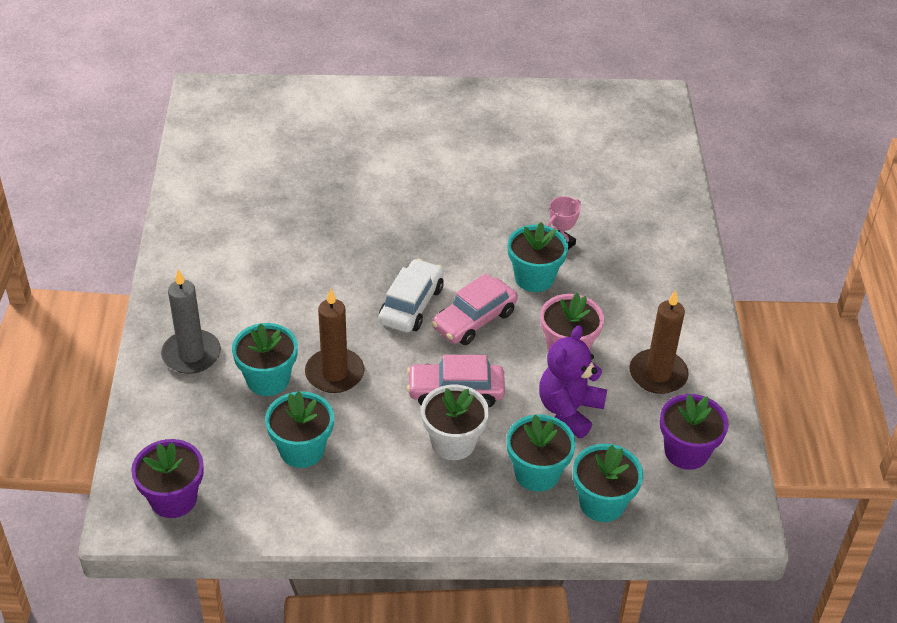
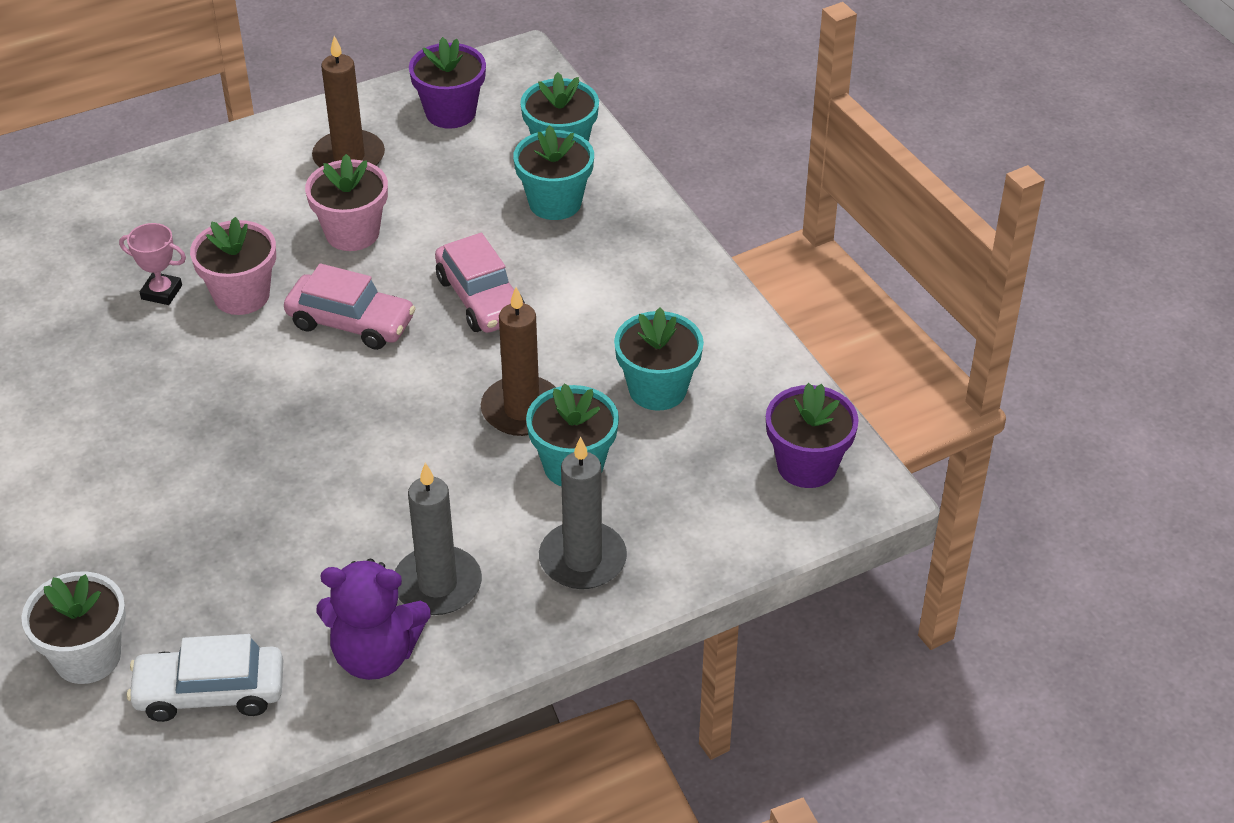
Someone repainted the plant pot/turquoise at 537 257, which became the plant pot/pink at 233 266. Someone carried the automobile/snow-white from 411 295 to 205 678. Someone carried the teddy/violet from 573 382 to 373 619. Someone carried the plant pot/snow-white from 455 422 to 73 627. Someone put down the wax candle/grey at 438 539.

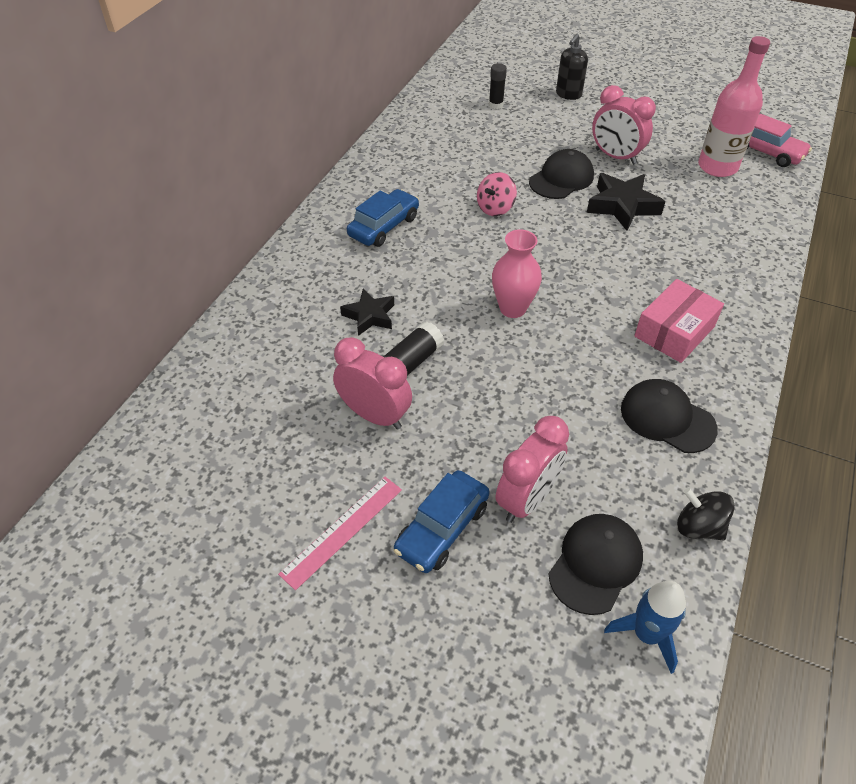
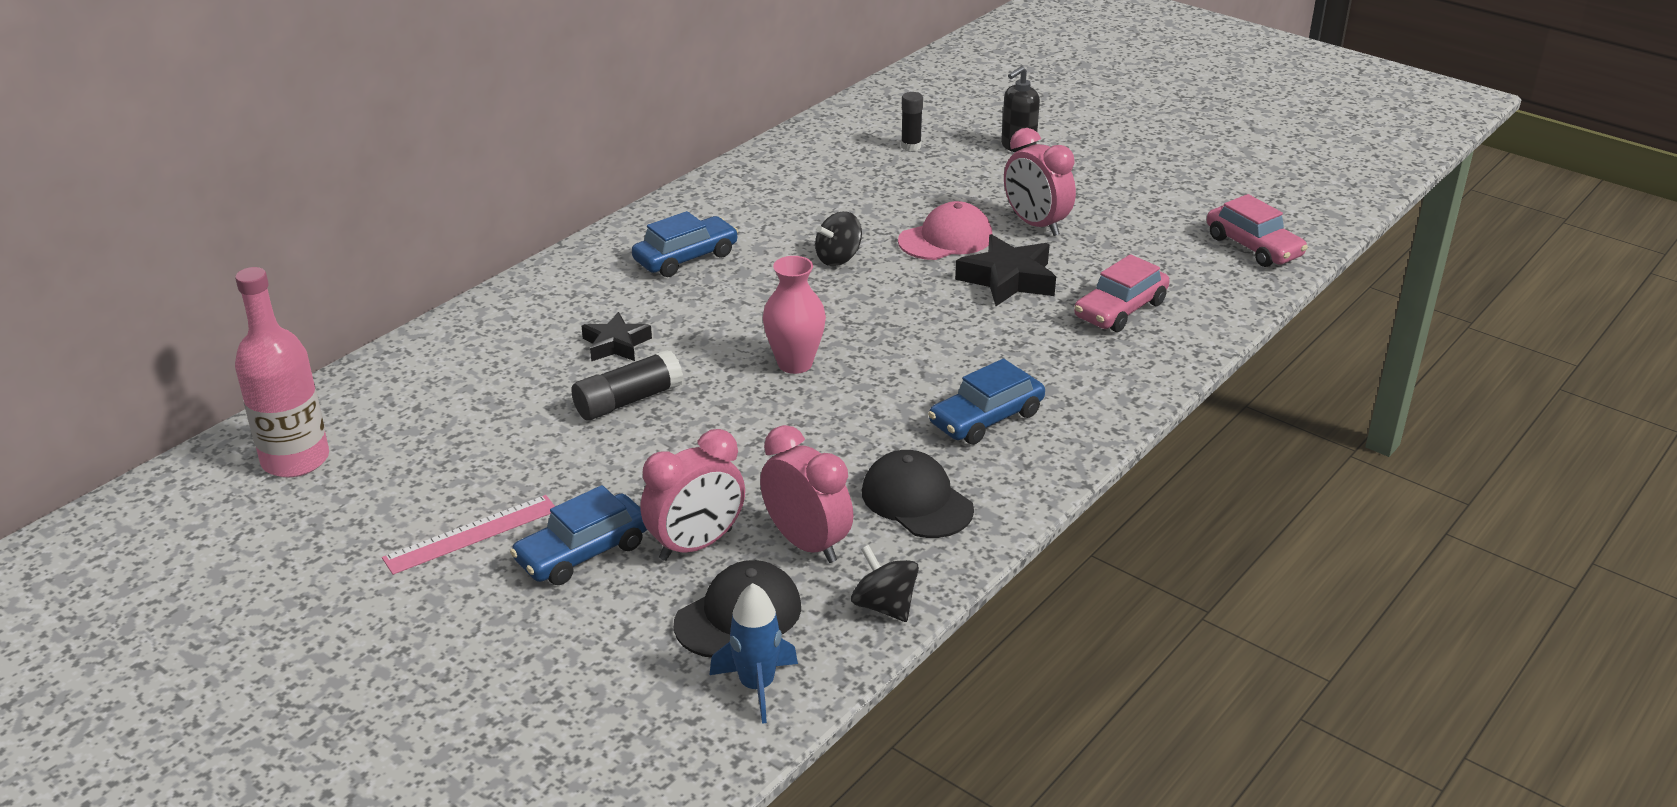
Someone carried the flask/pink from 734 106 to 282 372. Someone repainted the peaked cap/ebony at 561 174, which became the peaked cap/pink at 945 230. Someone repainted the whirligig/pink at 497 194, which became the whirligig/ebony at 838 238. Someone swapped the package/pink at 679 321 for the automobile/blue at 986 401. Someone carried the alarm clock/pink from 372 383 to 806 494. Someone put down the automobile/pink at 1122 293.

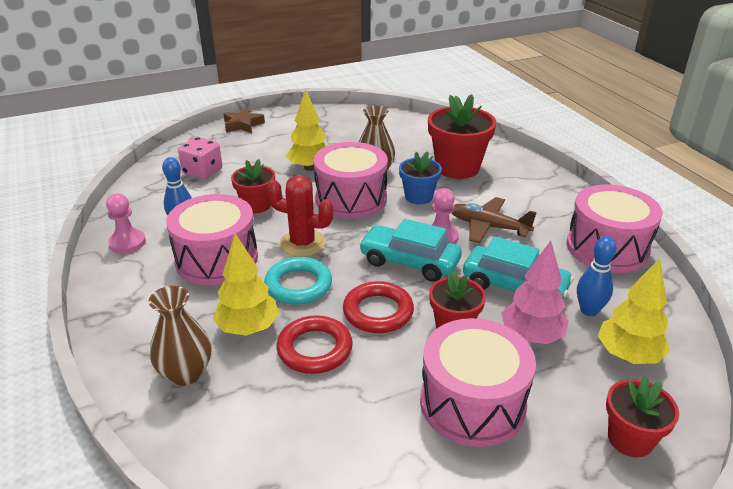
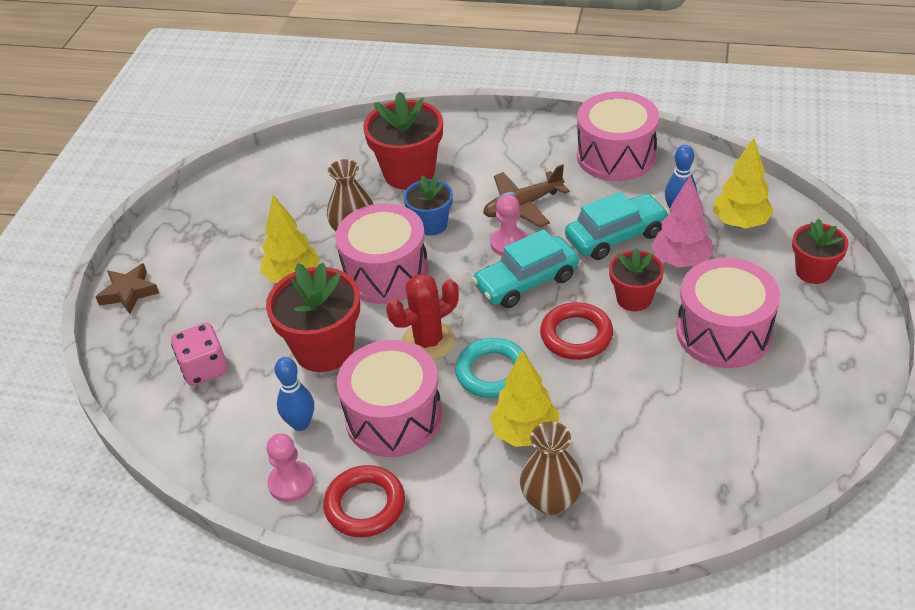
Someone scaled the plant pot/crimson at 253 186 by 1.67. Someone carried the ring/crimson from 314 344 to 364 501.

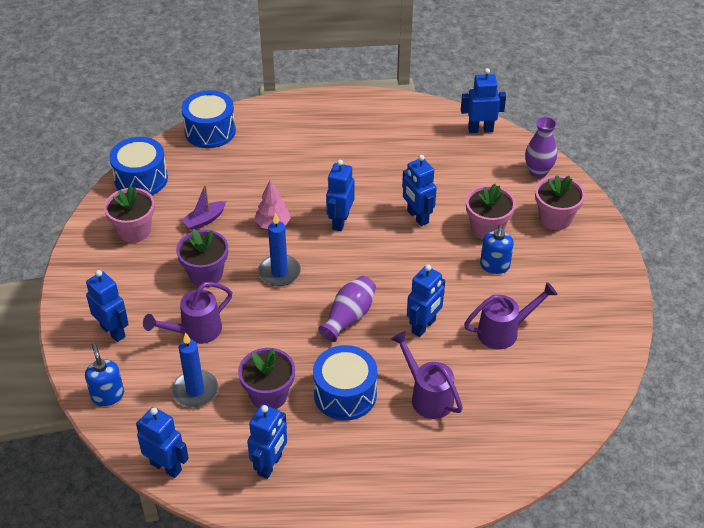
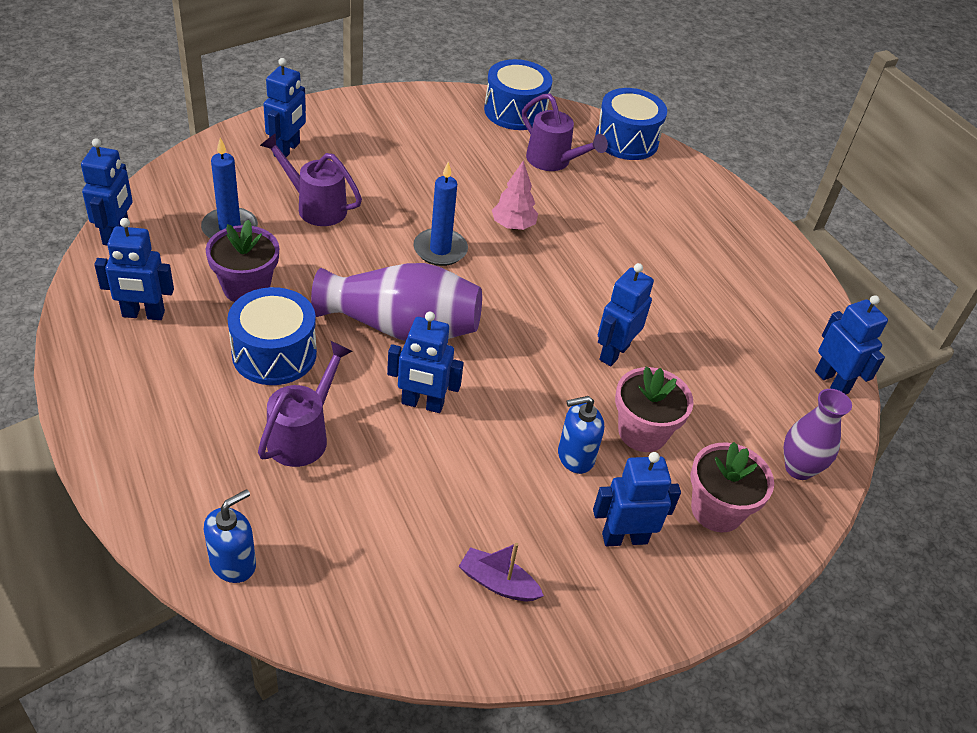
Someone carried the toy robot/blue from 340 195 to 637 499. Someone carried the boat/violet from 203 207 to 501 572. Someone took away the plant pot/pink at 129 214. Someone took away the plant pot/violet at 202 258. Someone scaled the vase/violet at 347 309 by 1.65. Someone carried the sprinkling can/violet from 510 315 to 565 132. Someone carried the soap dispenser/blue from 104 374 to 230 536.

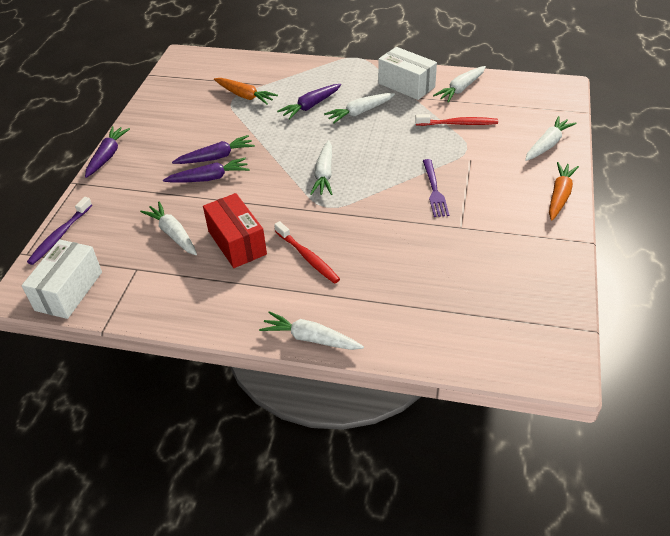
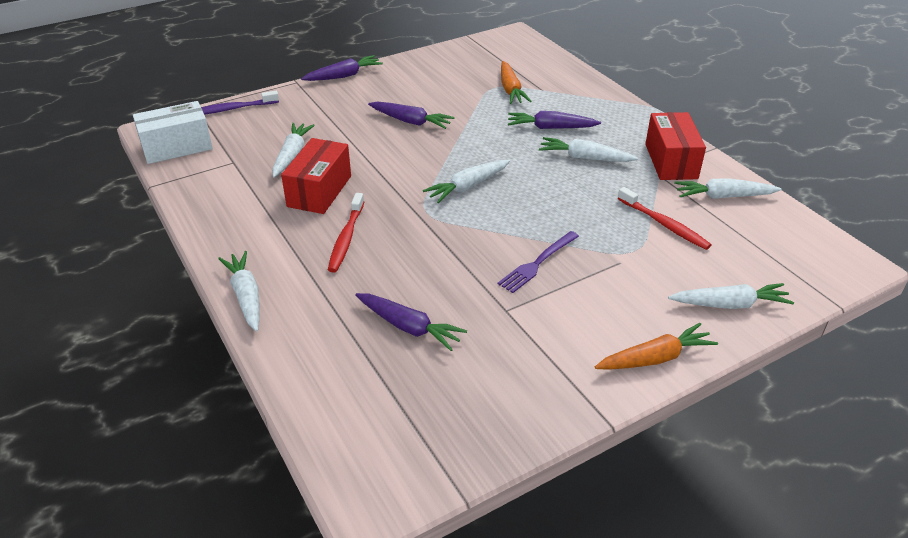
Someone repainted the package/snow-white at 407 73, which became the package/crimson at 675 146. Someone carried the root vegetable/violet from 206 170 to 411 322.

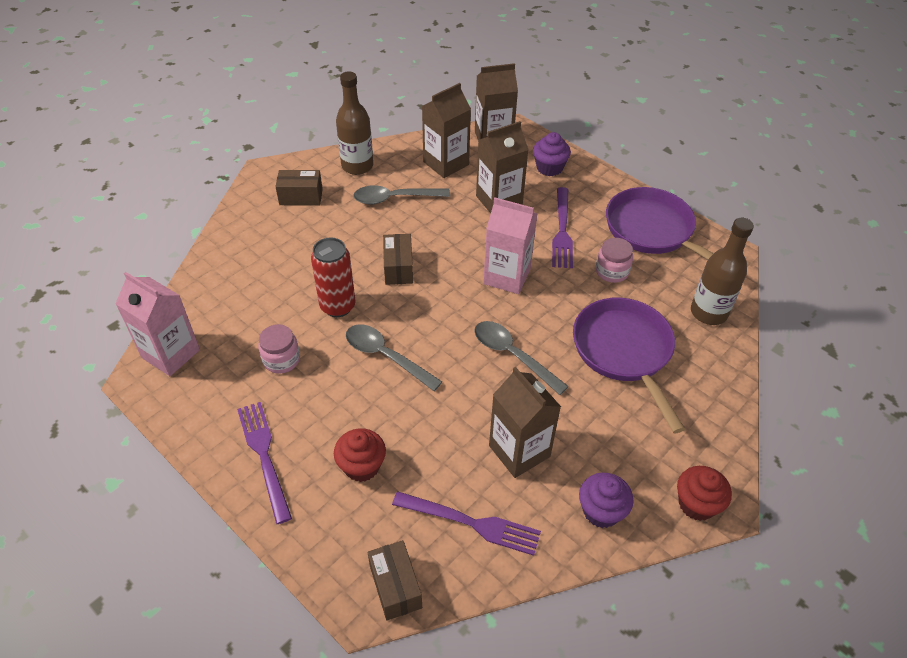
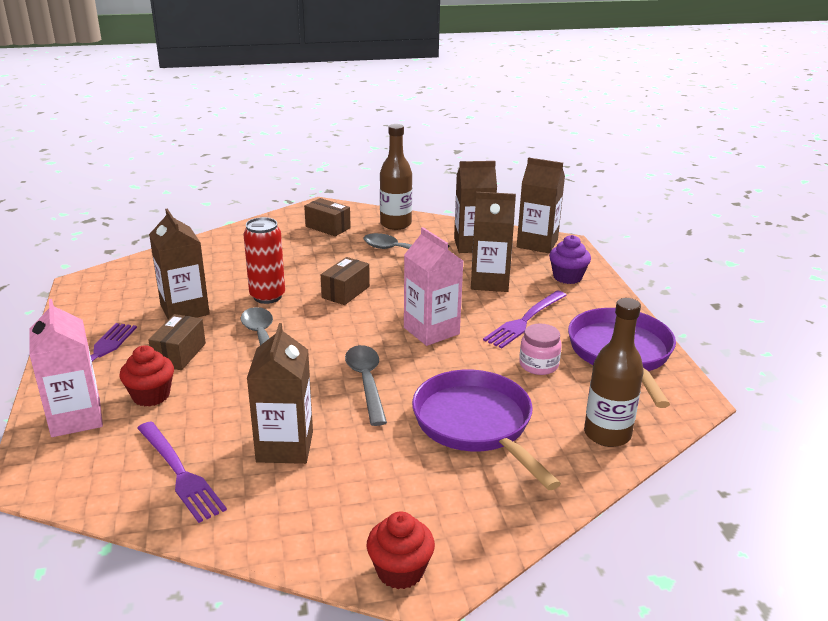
Someone carried the juice carton/pink from 157 324 to 66 368. Someone rotated the frying pan/violet at 629 365 by 45 degrees counterclockwise. Someone swapped the jam jar/pink at 279 349 for the juice carton/brown at 179 264. Someone took away the fairy cake/violet at 606 500. Someone carried the package/brown from 395 580 to 177 342.

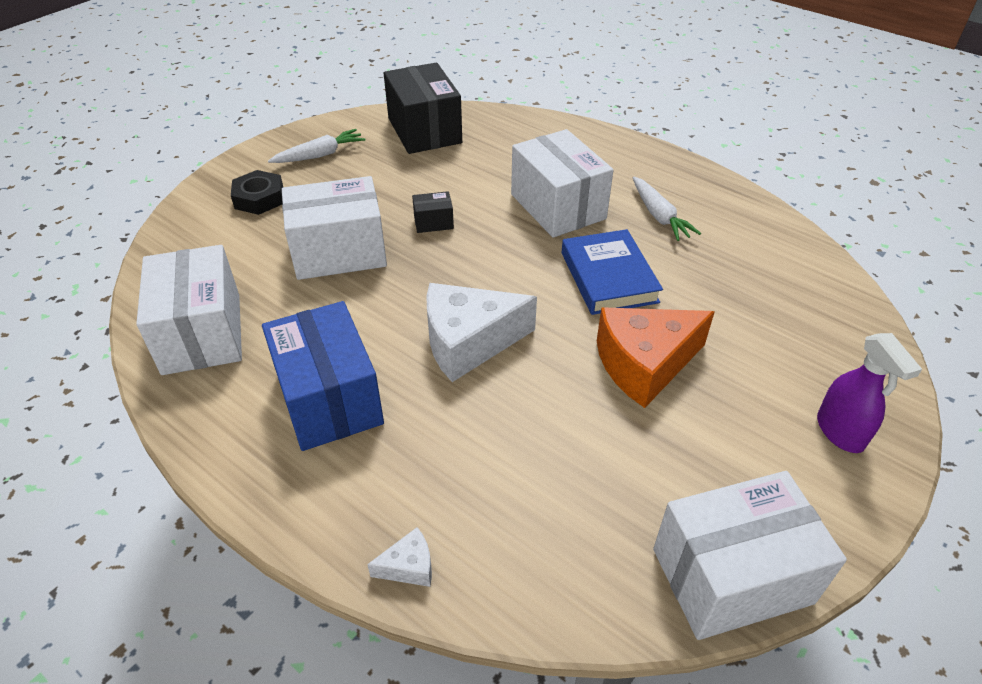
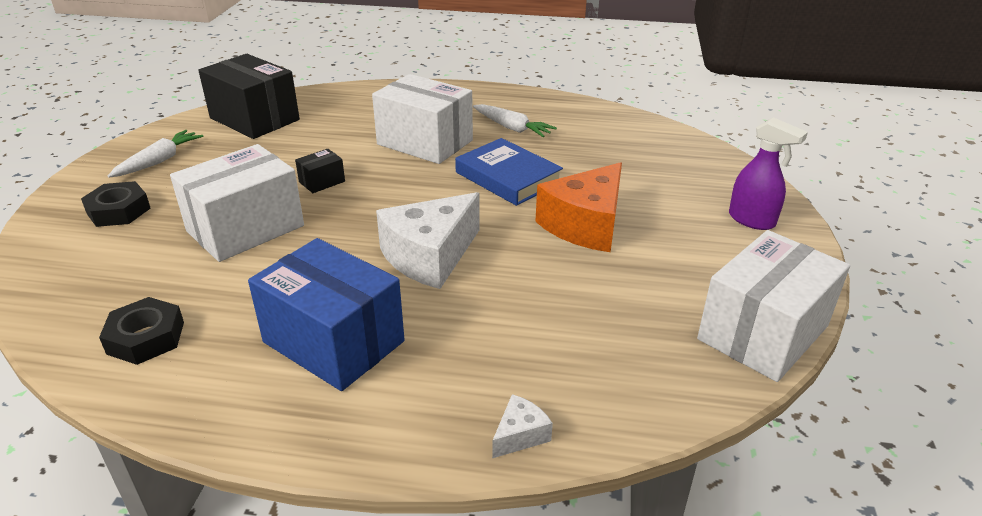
Someone swapped the package/snow-white at 189 310 for the hex nut/ebony at 141 331.

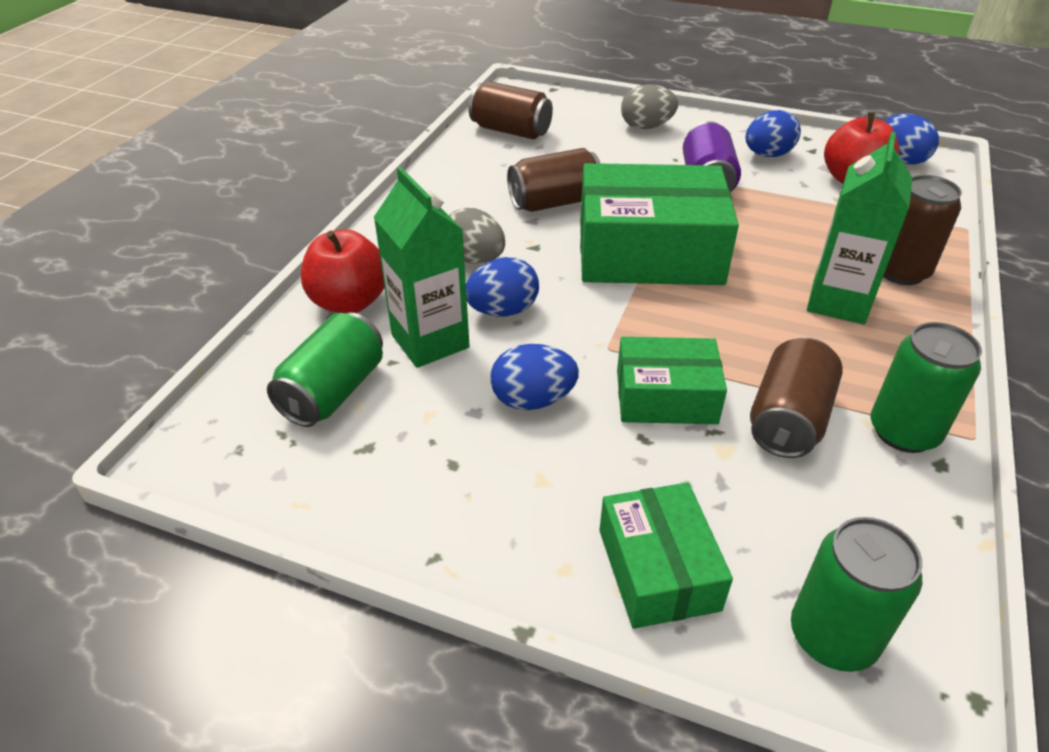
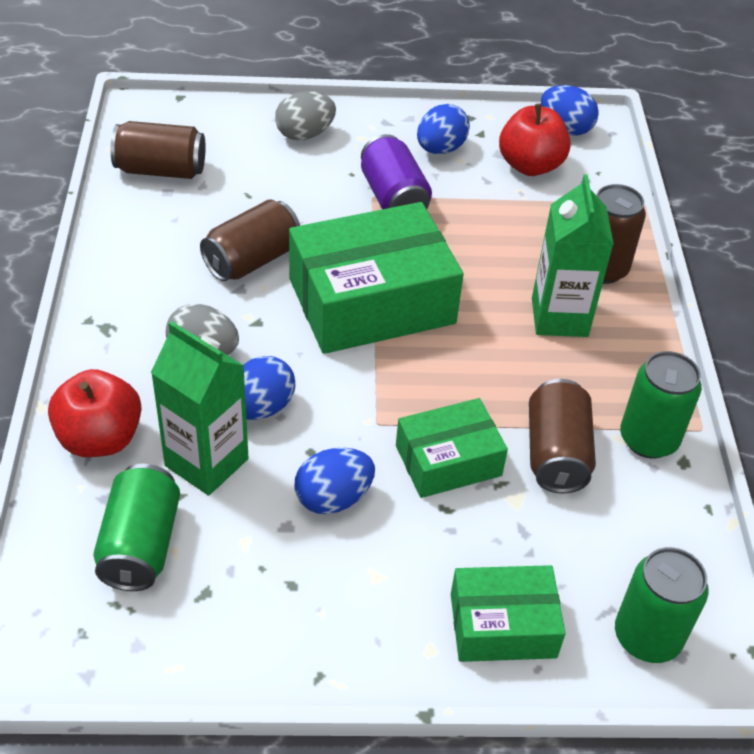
Someone rotated the package/emerald at 666 555 by 60 degrees counterclockwise.

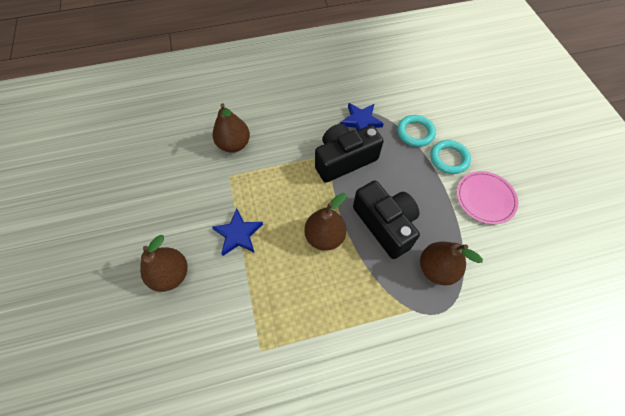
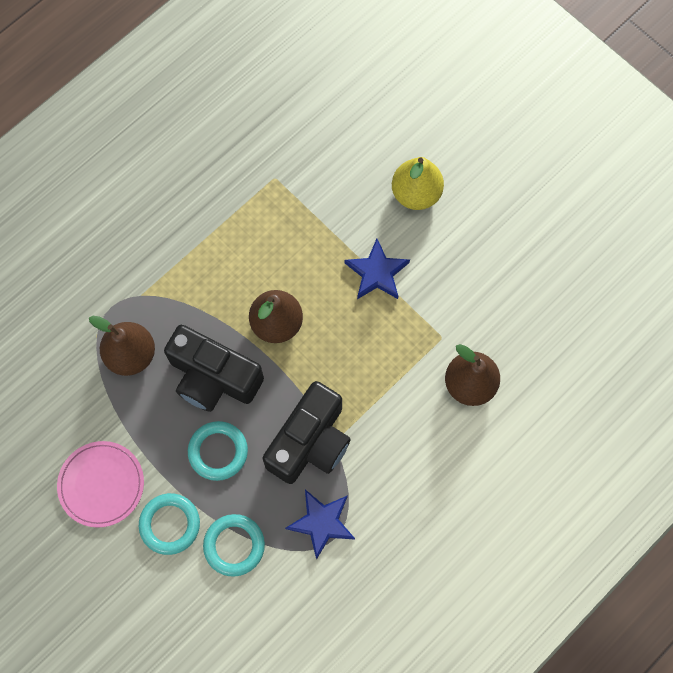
Someone repainted the pear fruit/brown at 163 263, which became the pear fruit/golden at 418 183. Someone put down the ring/turquoise at 218 451.

